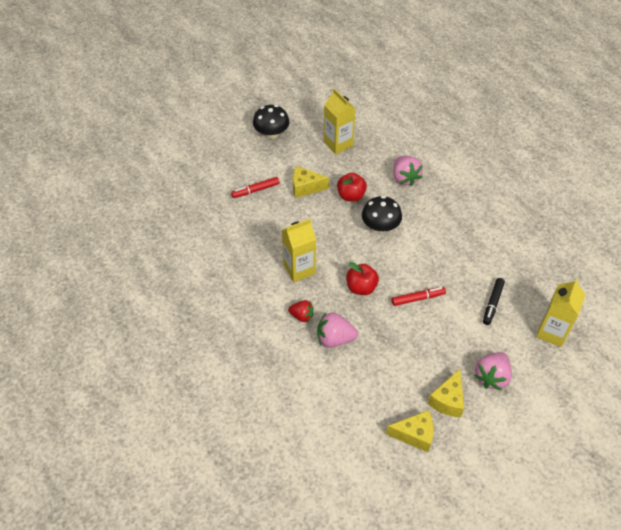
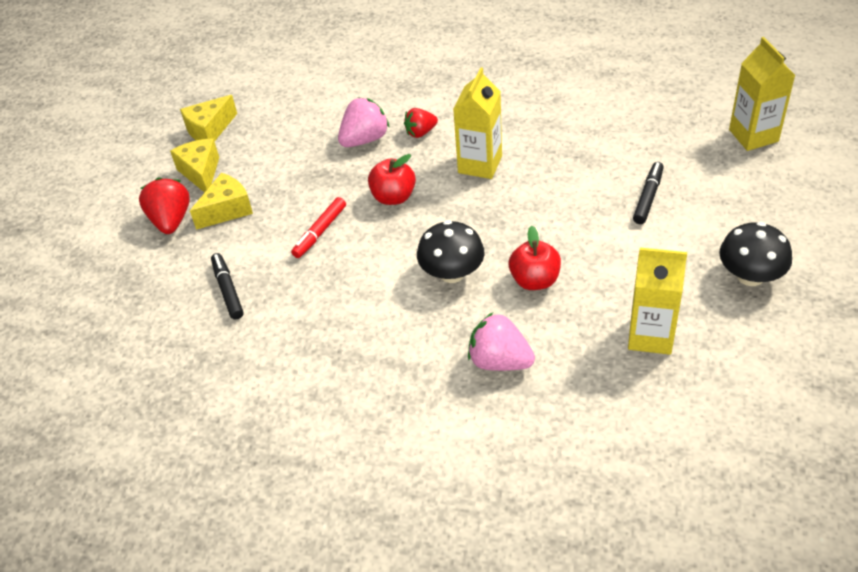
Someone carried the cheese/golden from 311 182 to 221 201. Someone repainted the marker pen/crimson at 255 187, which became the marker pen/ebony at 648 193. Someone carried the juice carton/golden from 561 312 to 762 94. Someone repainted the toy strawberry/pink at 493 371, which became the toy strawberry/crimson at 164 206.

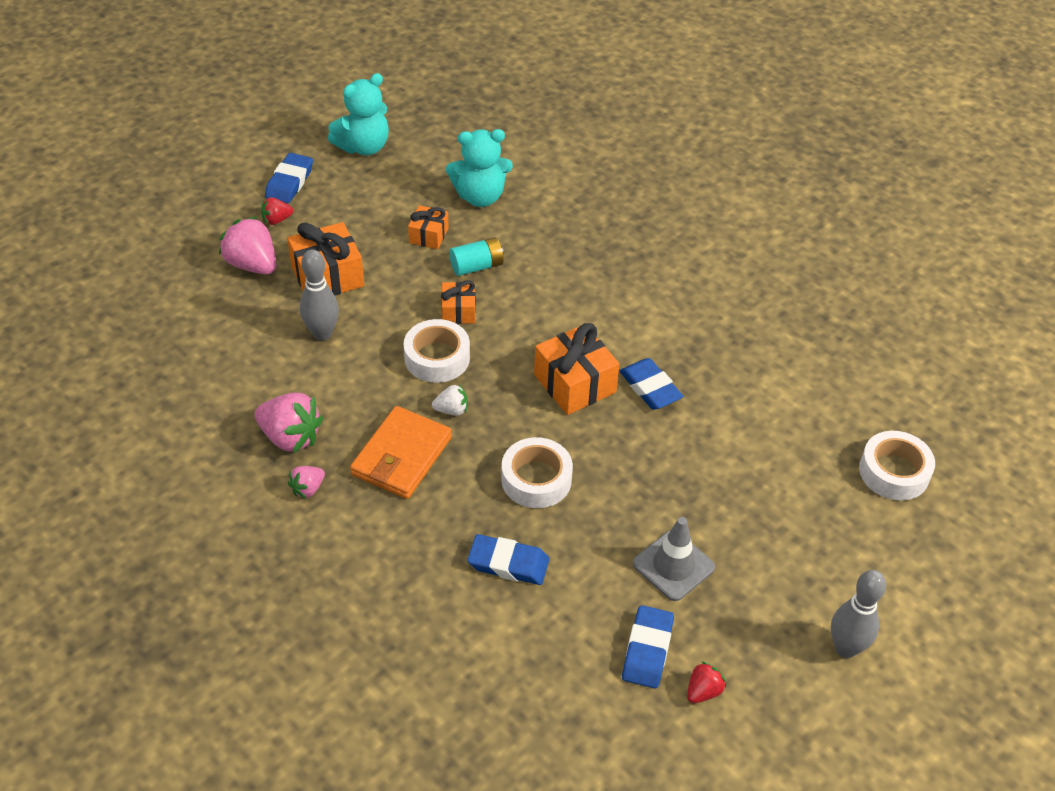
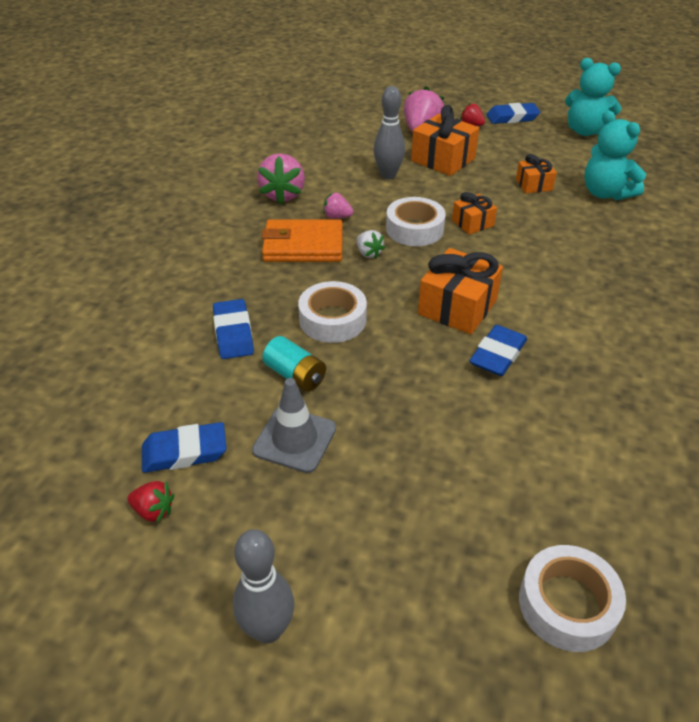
Someone carried the power cell/turquoise from 476 256 to 294 364. Someone carried the toy strawberry/pink from 306 482 to 338 206.

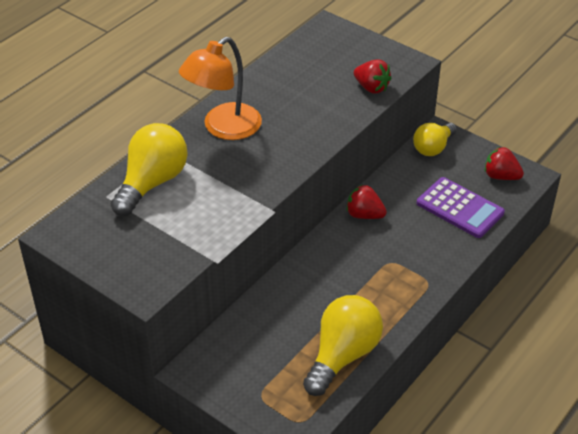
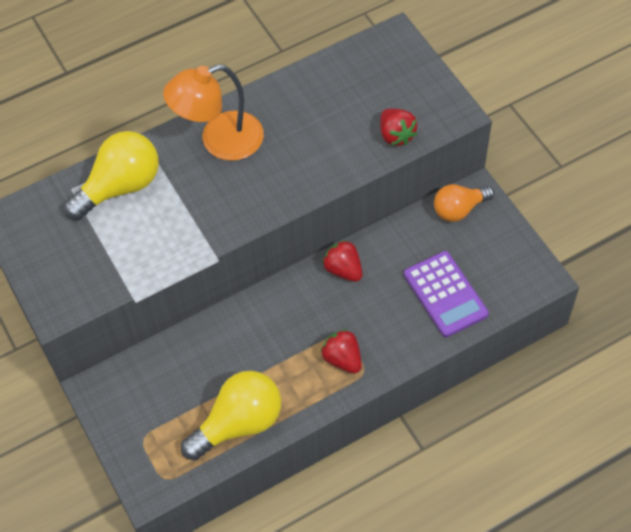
Someone repainted the lightbulb/golden at 435 139, which became the lightbulb/bright orange at 464 203. Someone carried the toy strawberry/crimson from 504 163 to 341 351.

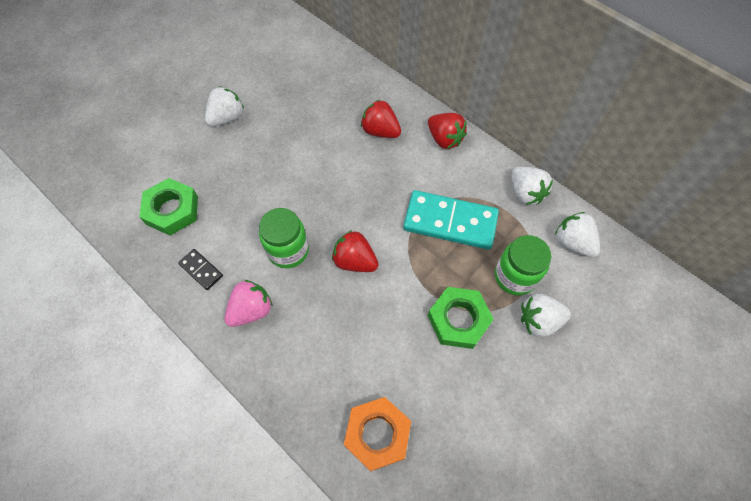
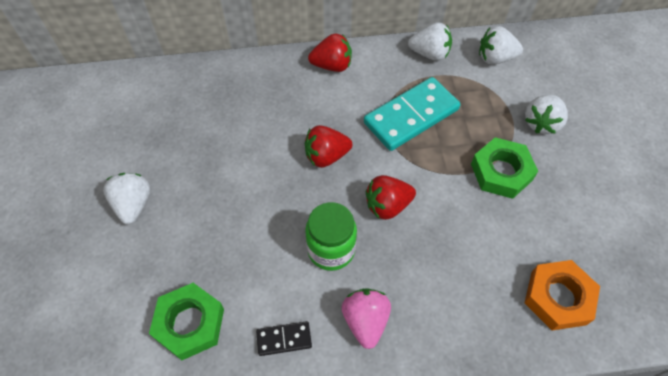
Someone carried the toy strawberry/crimson from 381 119 to 328 146. Someone took away the jam jar/emerald at 523 265.

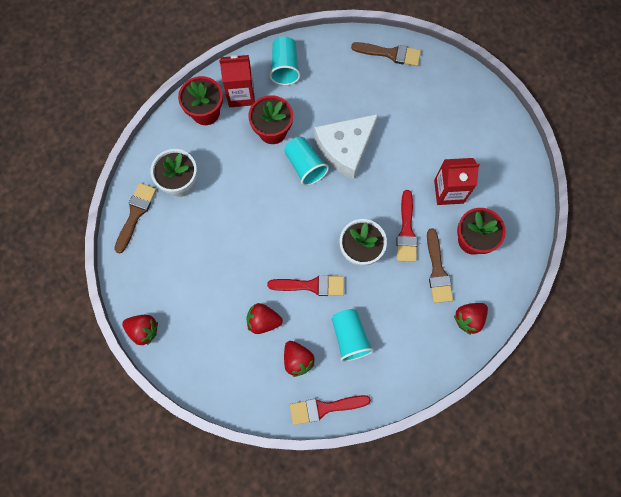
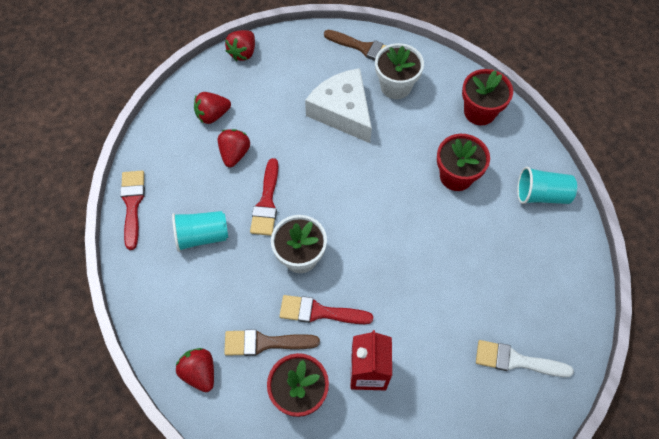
Someone took away the brush/brown at 386 54. Someone took away the juice carton/crimson at 237 81. Someone carried the cheese/snow-white from 346 147 to 338 105. Someone took away the tumbler/turquoise at 306 161. Someone carried the toy strawberry/crimson from 299 359 to 212 108. Someone put down the brush/snow-white at 525 358.

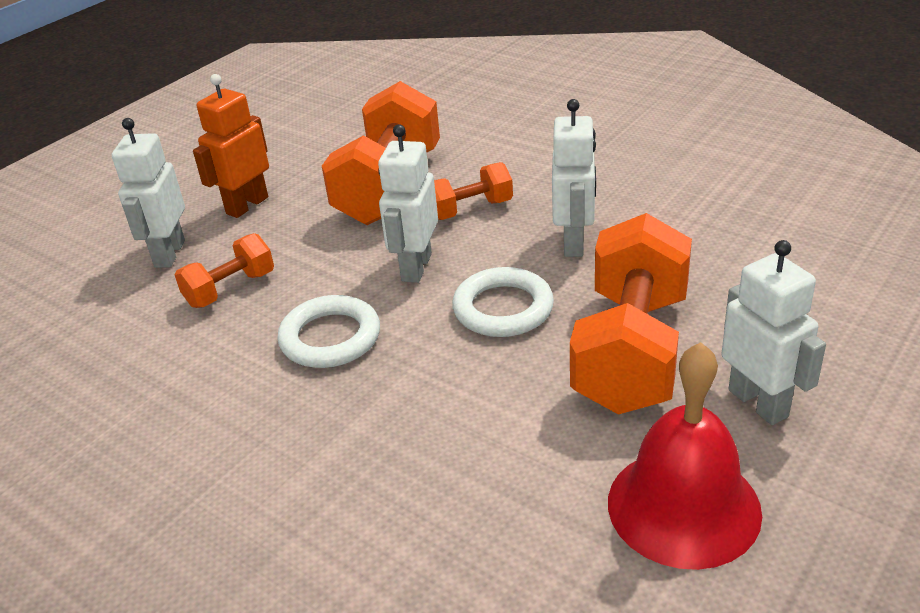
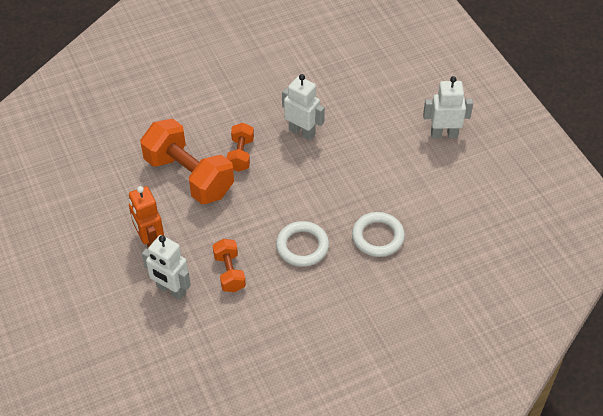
Someone took away the toy robot/snow-white at 408 203. Someone took away the free weight/bright orange at 631 314. Someone carried the ring/snow-white from 503 302 to 378 234. Someone took away the school bell/crimson at 685 456.

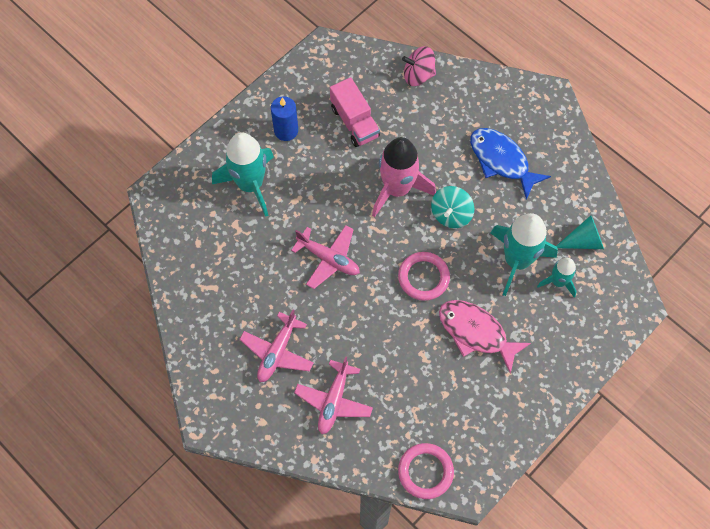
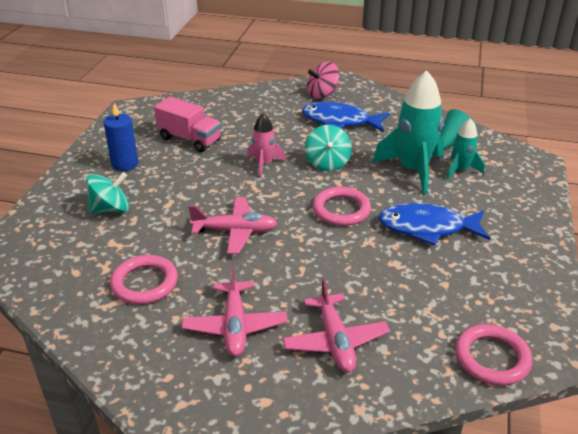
Someone carried the whirligig/pink from 419 66 to 323 80. Someone swapped the rocket/turquoise at 243 174 for the whirligig/turquoise at 107 193. Someone scaled the rocket/pink at 404 177 by 0.55. Someone repainted the fish figure/pink at 485 337, which became the fish figure/blue at 434 224. Someone put down the ring/pink at 144 279.

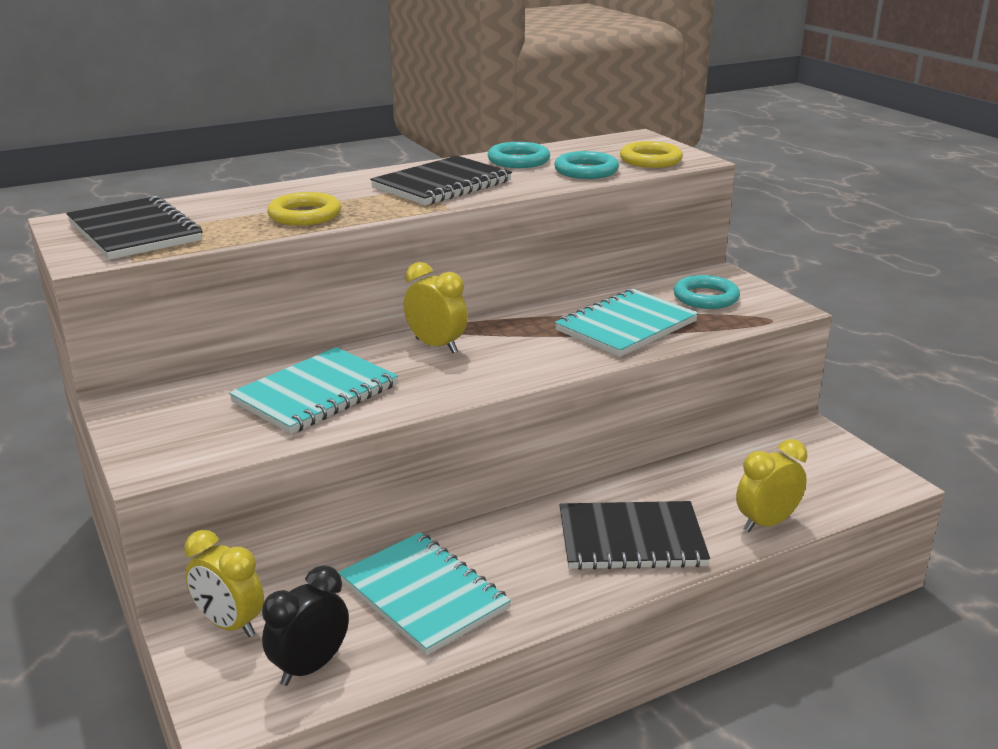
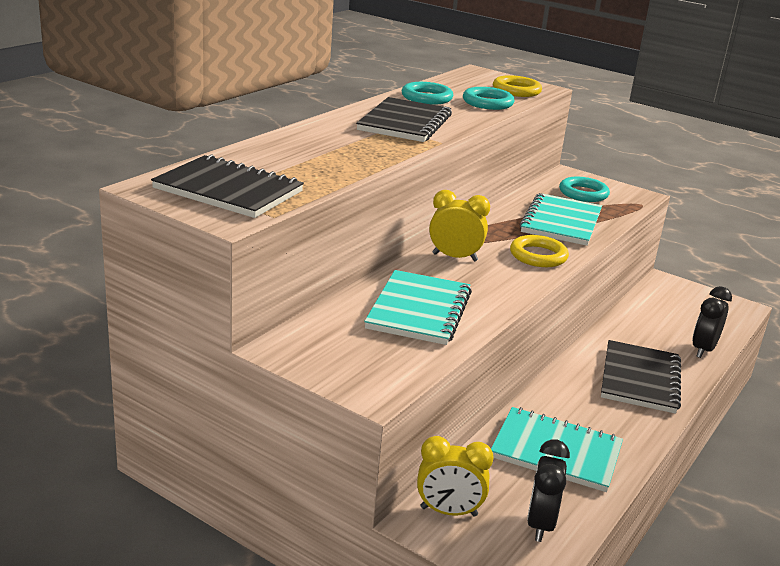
Someone carried the ring/golden from 304 209 to 539 251. Someone repainted the alarm clock/golden at 772 485, which became the alarm clock/ebony at 712 322. Someone rotated the exercise book/ebony at 634 535 by 45 degrees counterclockwise.

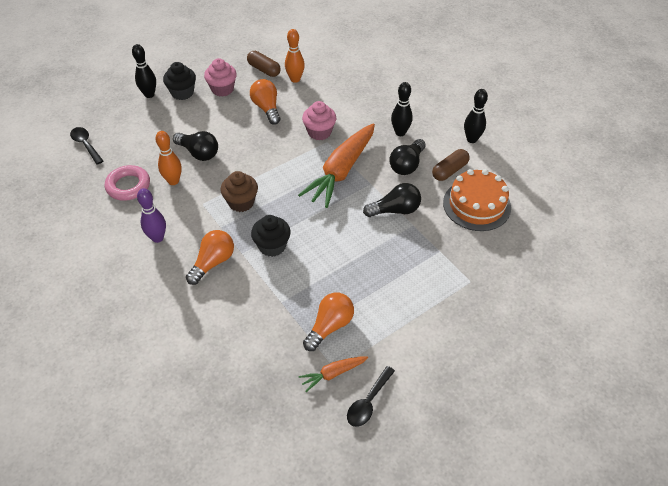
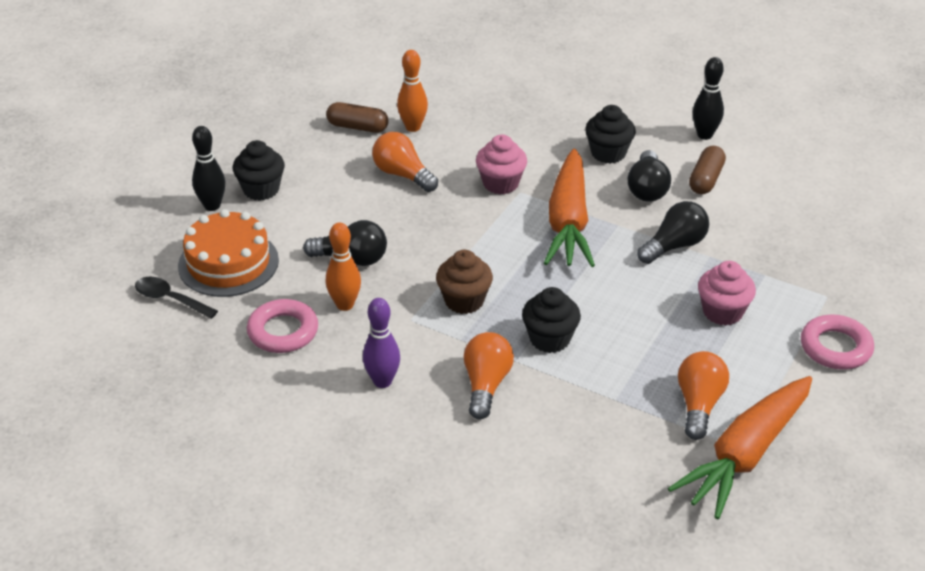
Someone carried the fairy cake/pink from 220 77 to 727 293. Someone swapped the skittle/ebony at 402 109 for the fairy cake/ebony at 610 134. Someone carried the gateau/bright orange from 477 200 to 228 253. Someone scaled the root vegetable/bright orange at 333 374 by 2.13. Someone took away the teaspoon/ebony at 371 396. Someone put down the ring/pink at 837 342.

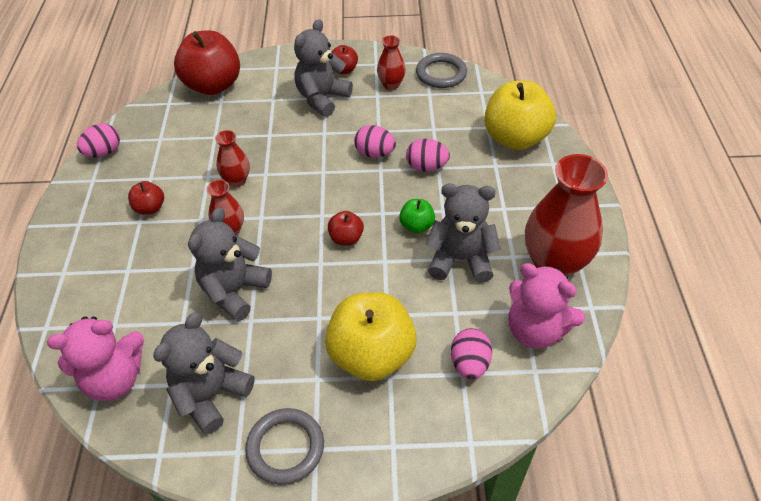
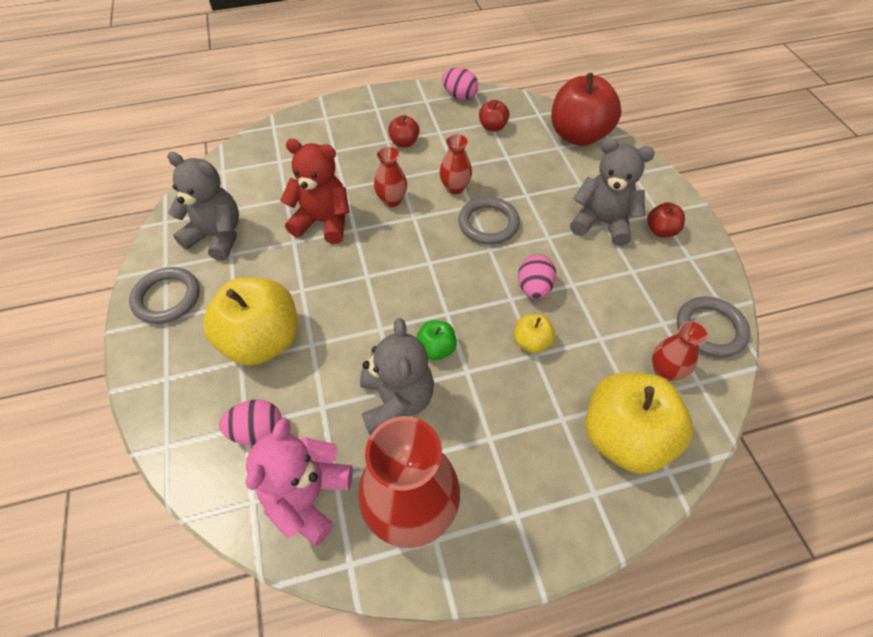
Someone carried the vase/crimson from 391 63 to 680 351. Someone swapped the egg shape/pink at 428 155 for the toy apple/golden at 534 334. Someone repainted the teddy/grey at 230 264, which became the teddy/crimson at 314 191. Someone carried the toy apple/crimson from 346 228 to 494 115. Someone took away the teddy/pink at 95 359. Someone put down the ring/grey at 489 221.

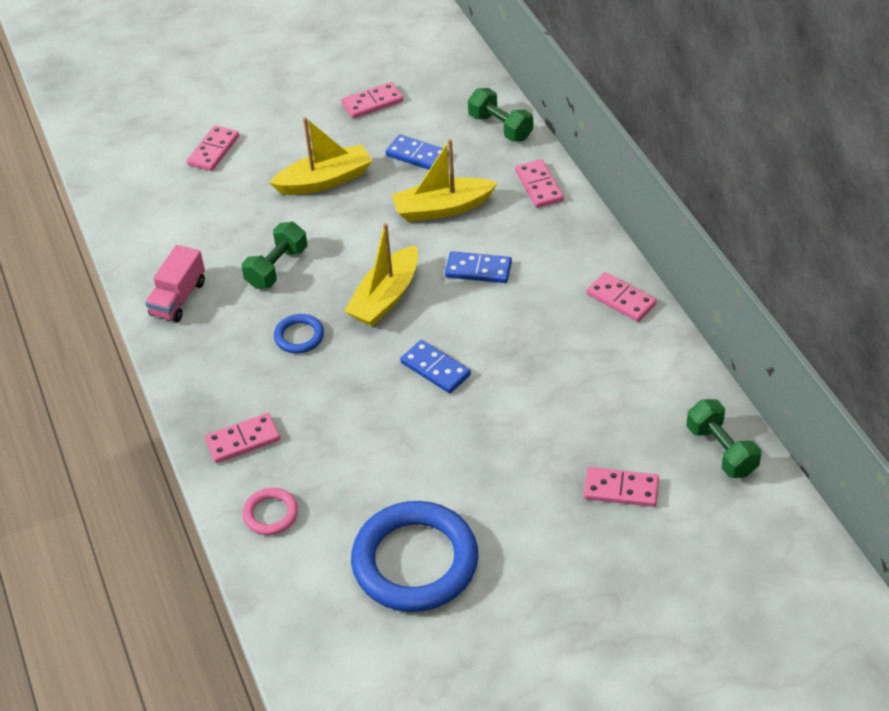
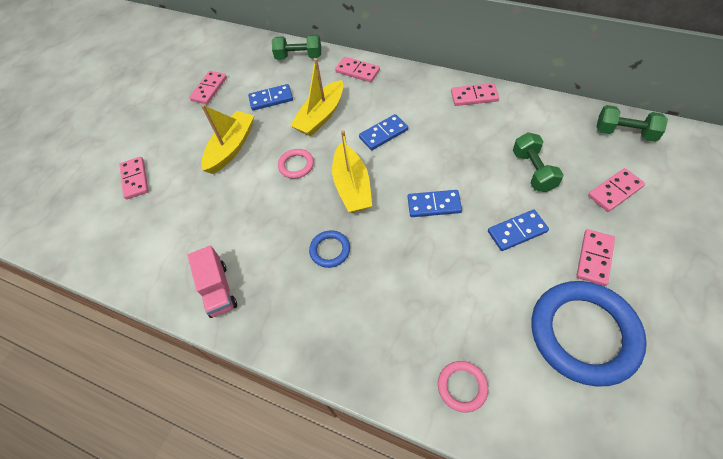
Someone carried the free weight/emerald from 274 255 to 538 162. Someone carried the domino tile/pink from 242 438 to 595 257. Someone put down the ring/pink at 296 164. Someone put down the domino tile/blue at 518 230.

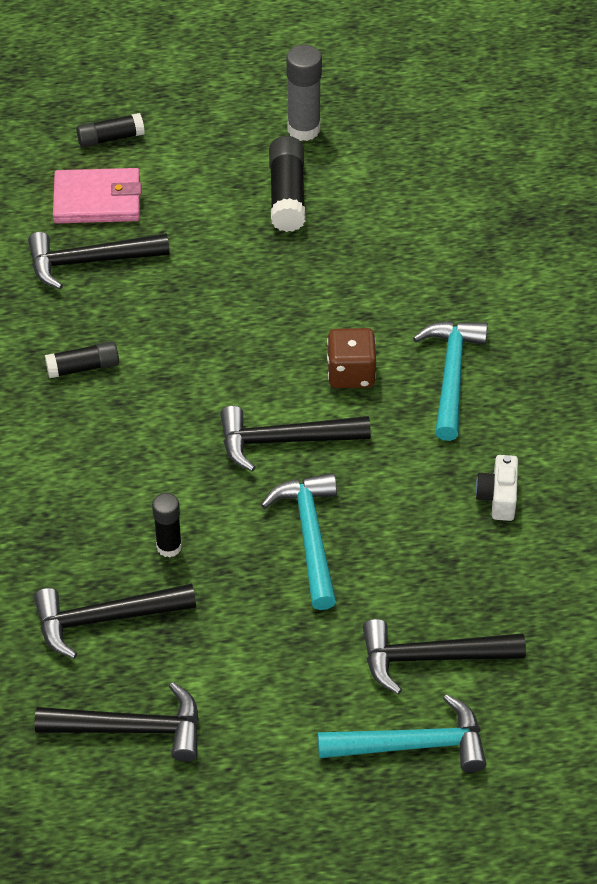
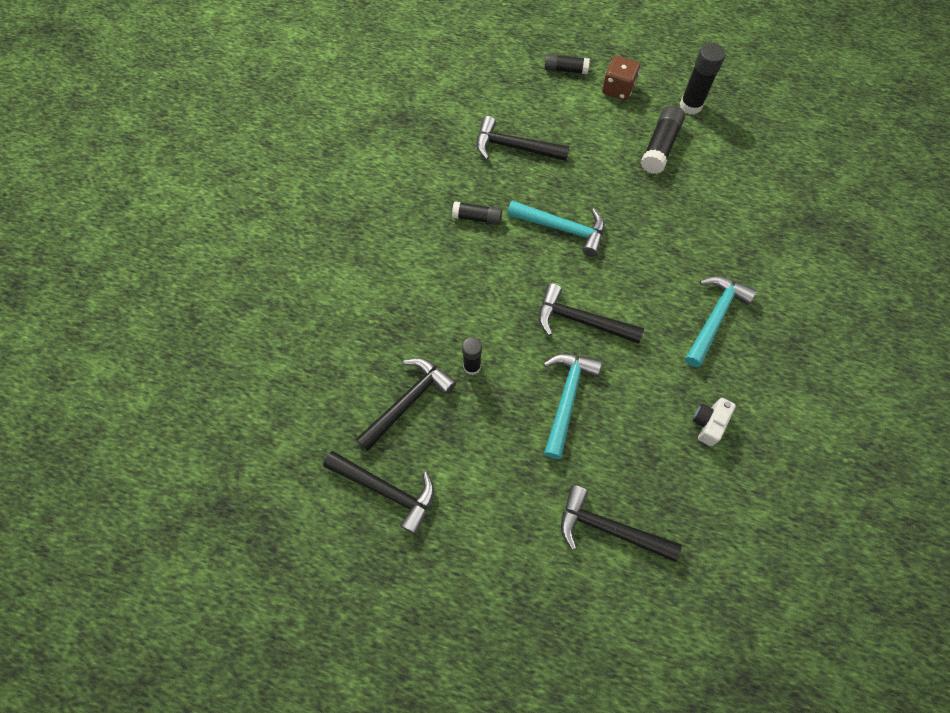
Someone repainted the stick of glue/grey at 304 93, which became the stick of glue/ebony at 702 79. Someone took away the wallet/pink at 97 195. Someone carried the game die/brown from 351 358 to 621 78. Someone rotated the claw hammer/ebony at 115 621 by 120 degrees clockwise. Someone carried the claw hammer/turquoise from 402 733 to 556 229.

